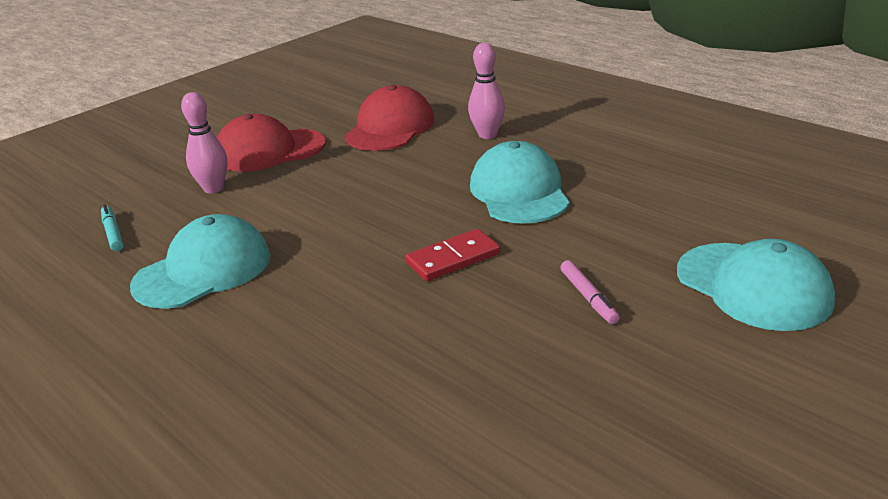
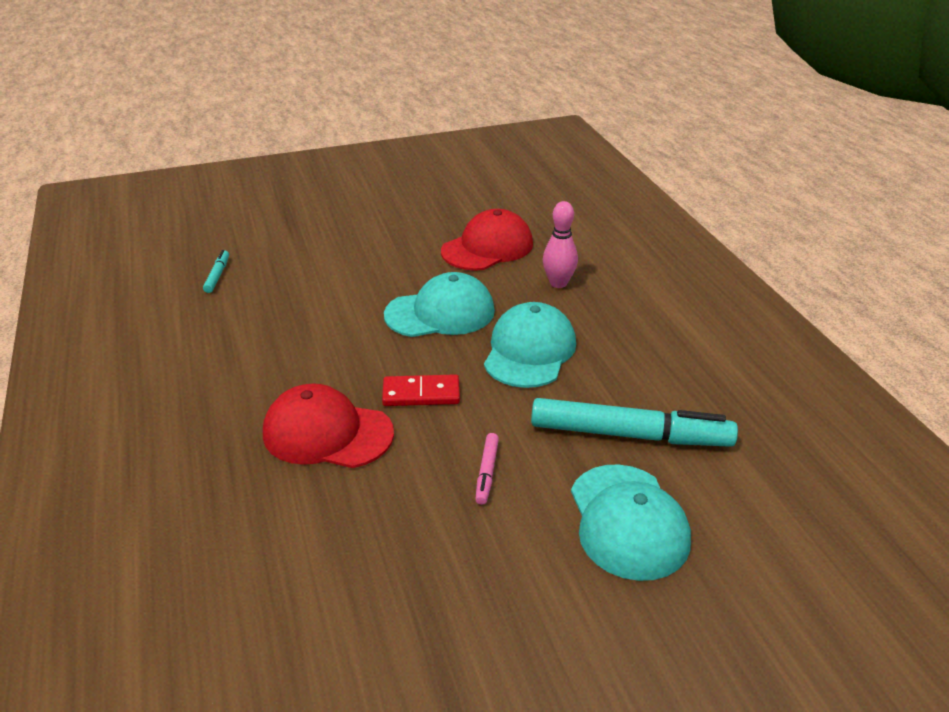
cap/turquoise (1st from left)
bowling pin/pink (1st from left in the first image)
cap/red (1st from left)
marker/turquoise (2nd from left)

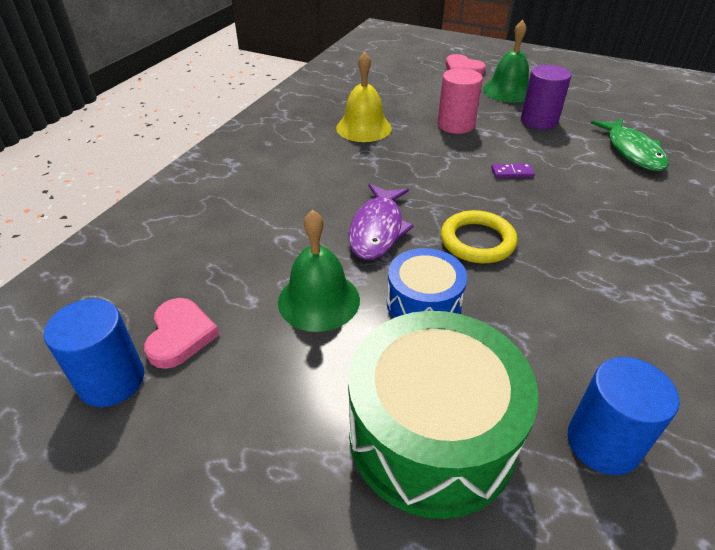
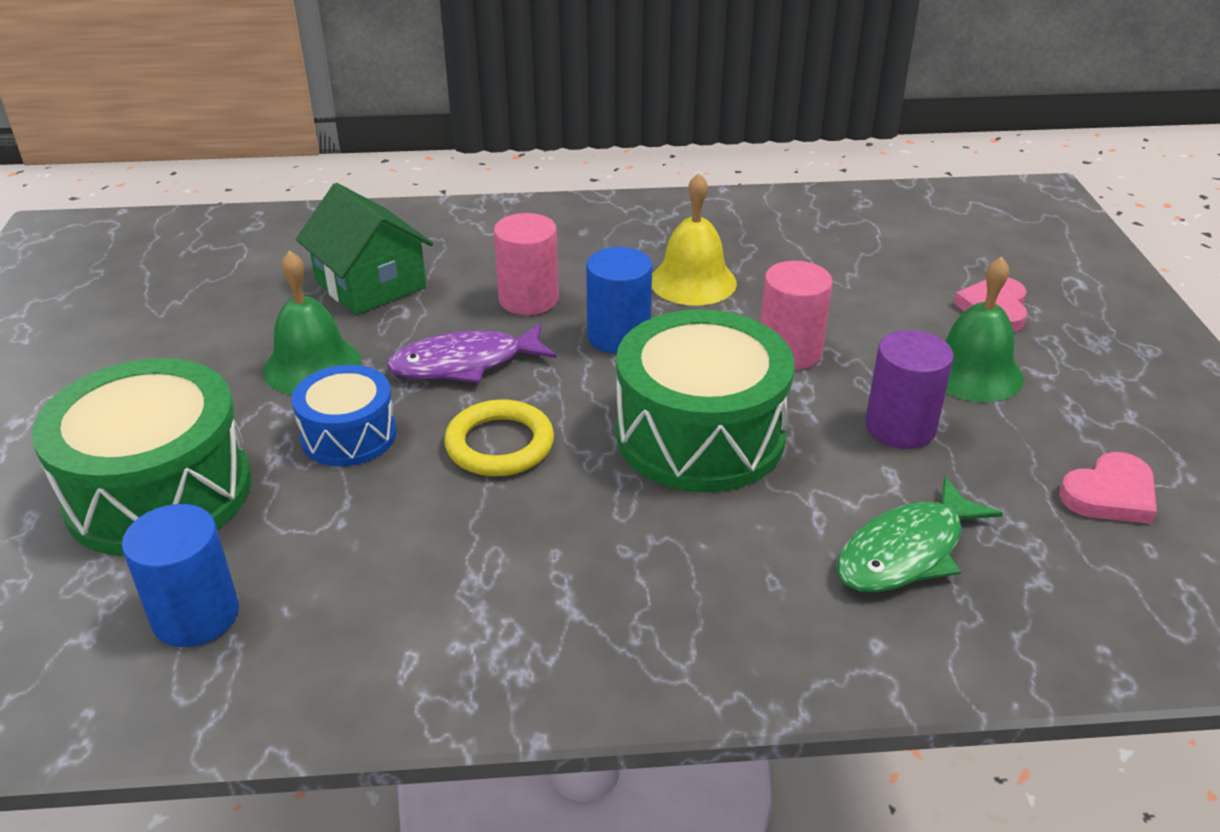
cylinder/blue (2nd from left)
heart/pink (2nd from left)
drum/green (2nd from left)
house/green
cylinder/pink (1st from left)

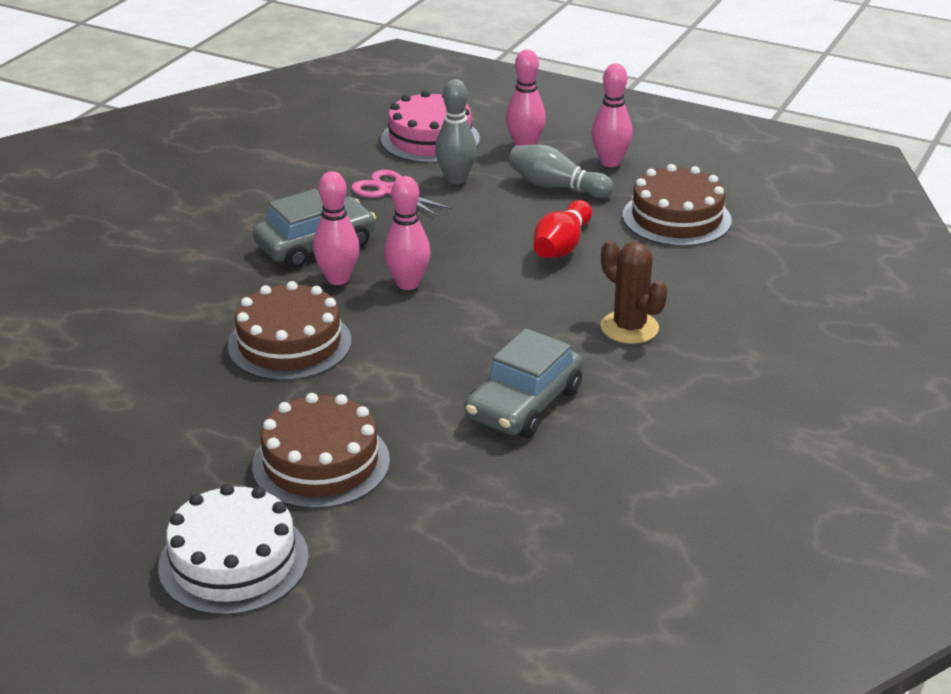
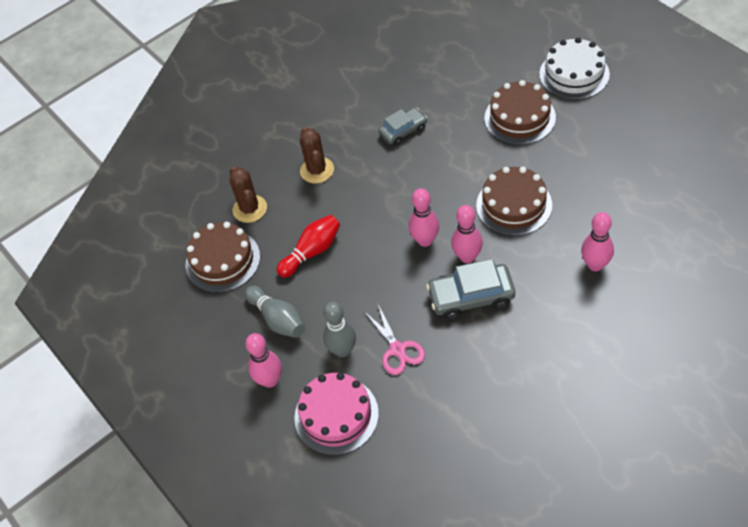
car/grey (1st from left)
bowling pin/pink (4th from left)
cactus/brown (1st from left)

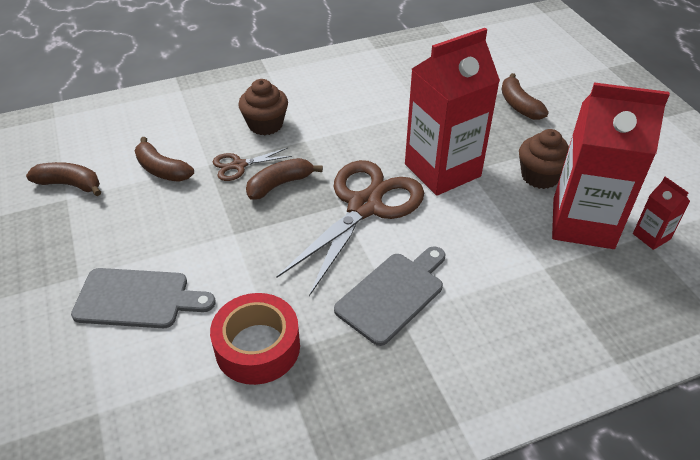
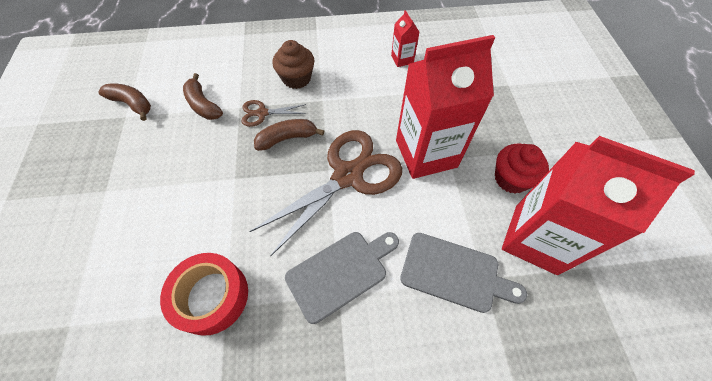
cutting board/grey (2nd from left)
banana/brown (4th from left in the first image)
cupcake/red
carton/red (1st from left)

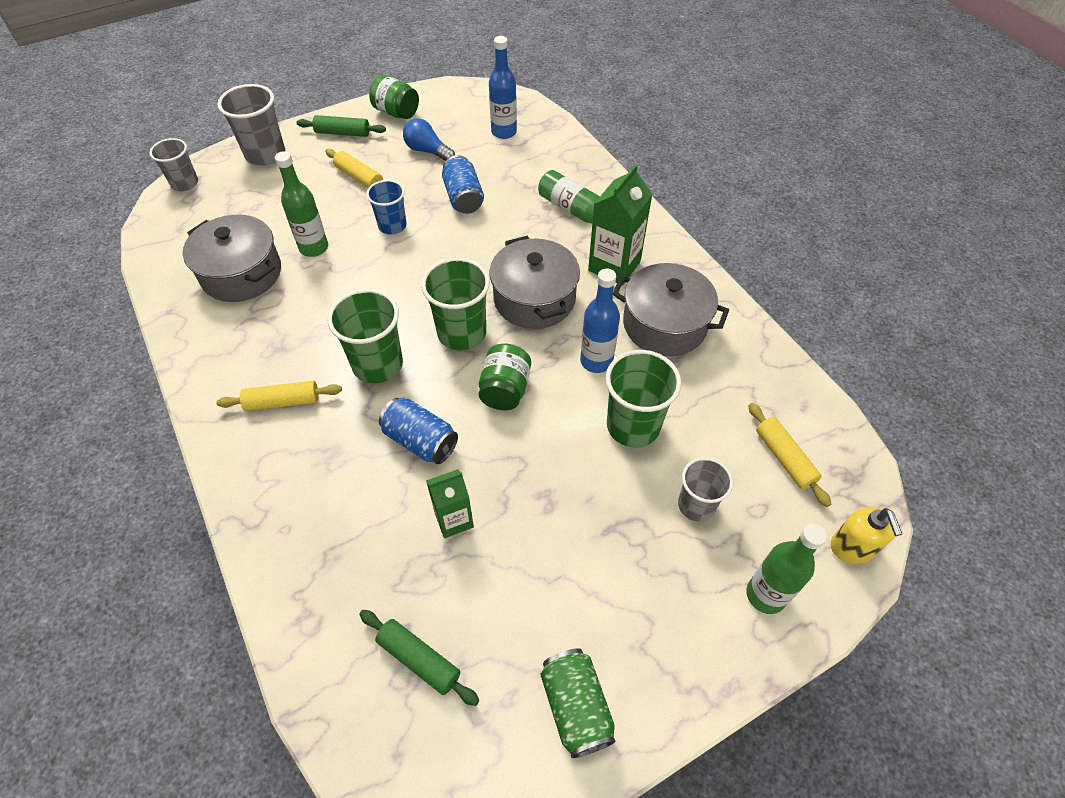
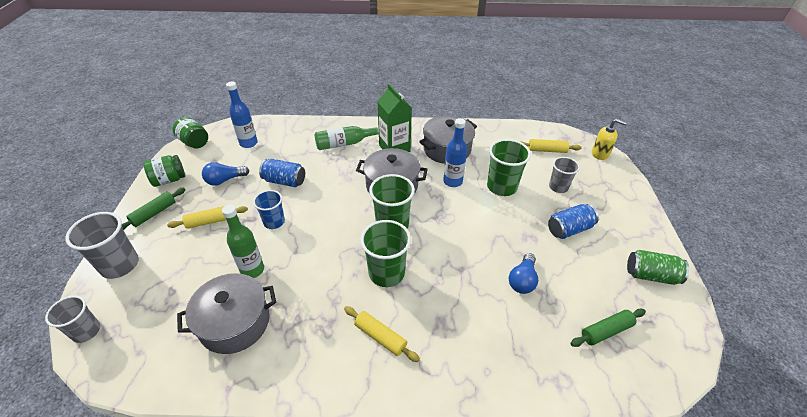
rolling pin/yellow (2nd from left)
can/blue (2nd from left)
light bulb/blue (2nd from left)
jar/green (2nd from left)
bottle/green (3rd from left in the first image)

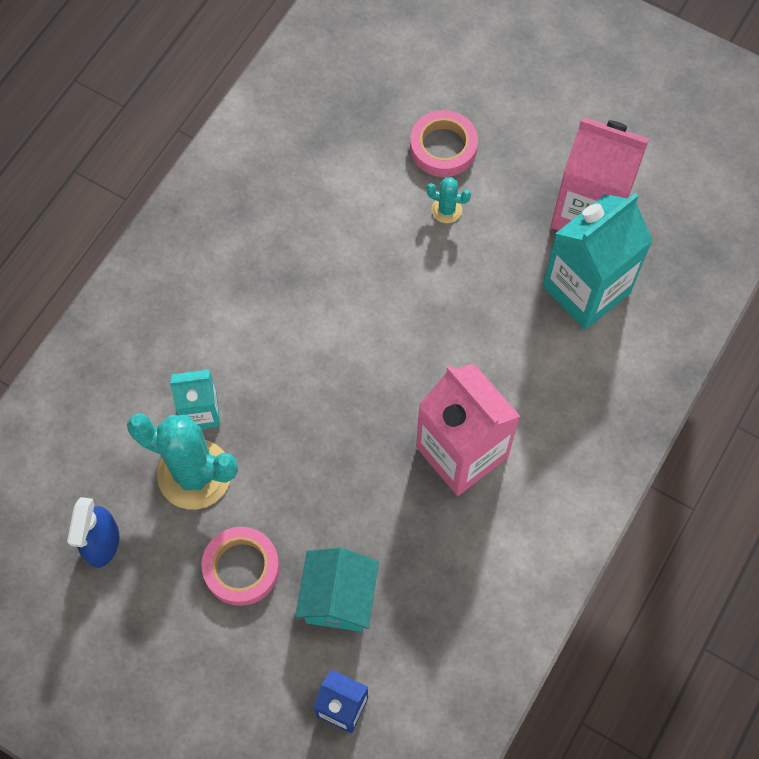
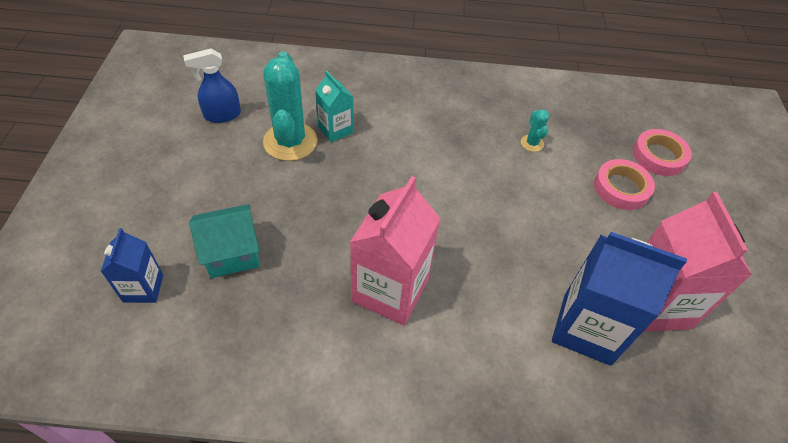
tape/pink (2nd from left)
cactus/turquoise (2nd from left)
carton/blue (2nd from left)

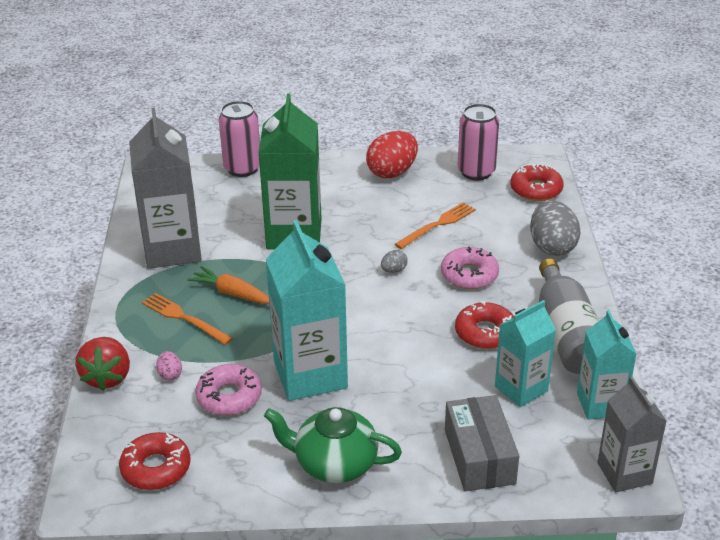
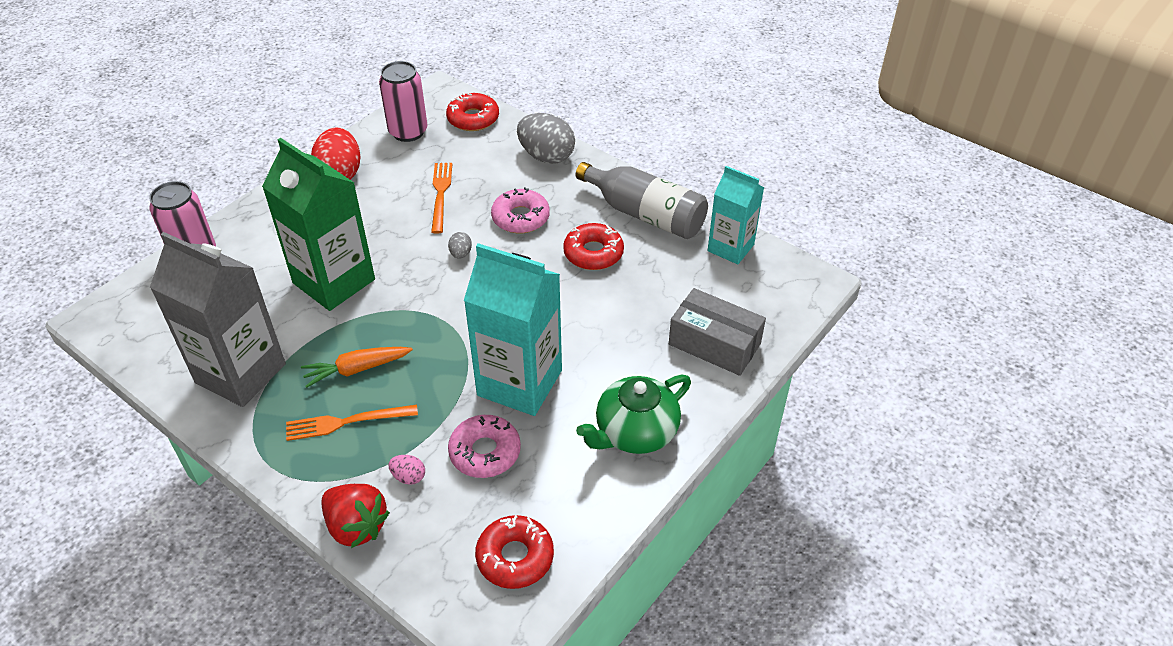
carton/turquoise (2nd from left in the first image)
carton/grey (2nd from left in the first image)

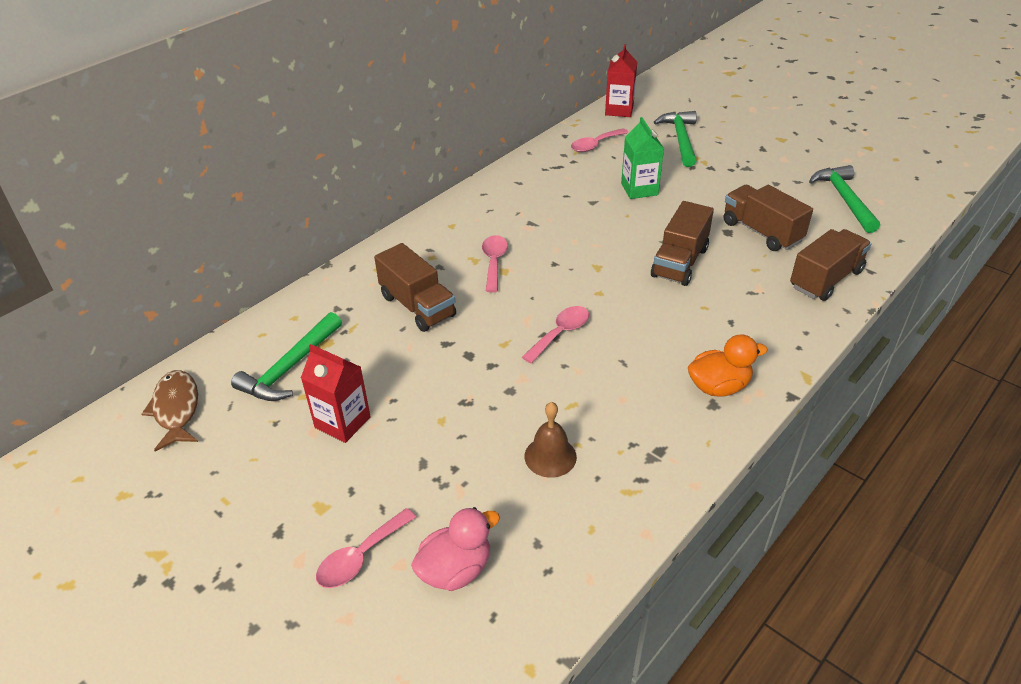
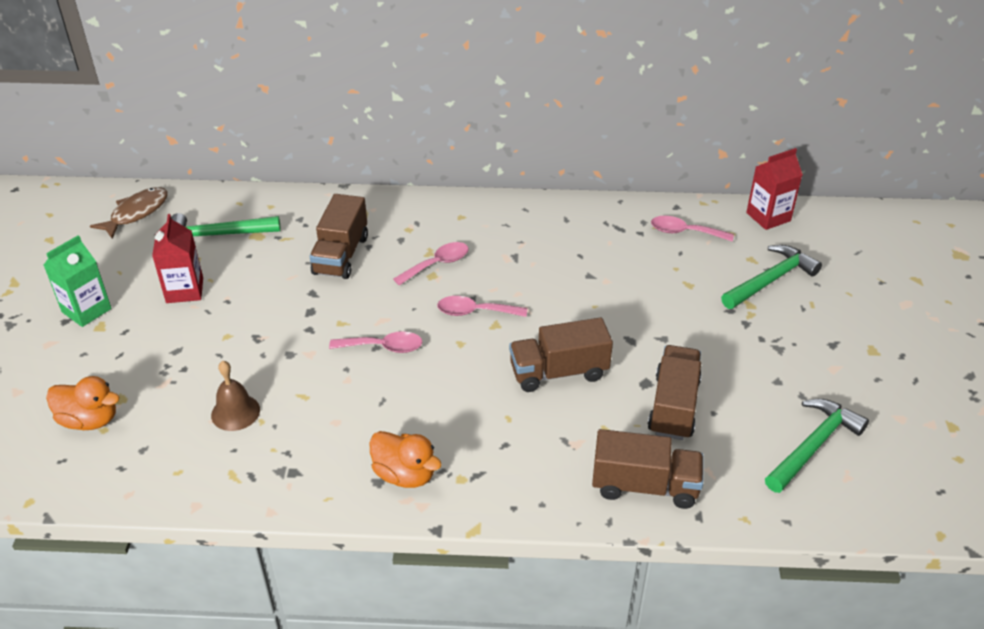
spoon/pink (3rd from left)
duck/orange (1st from left)
carton/green

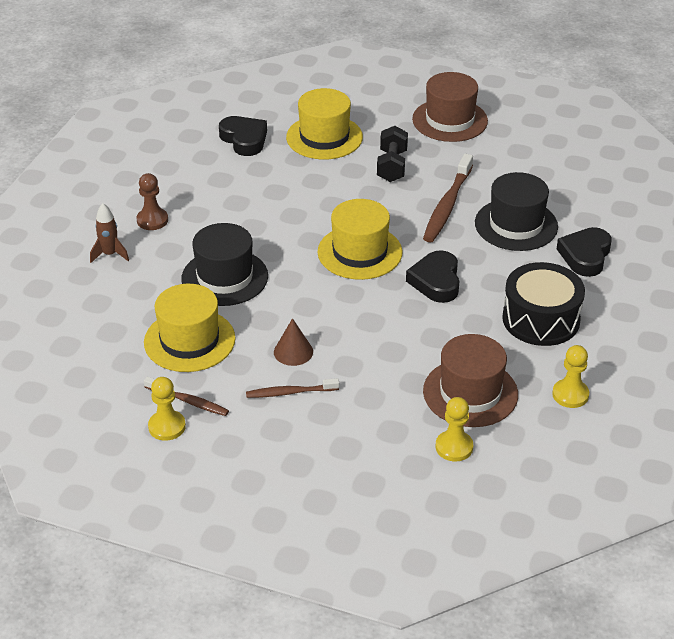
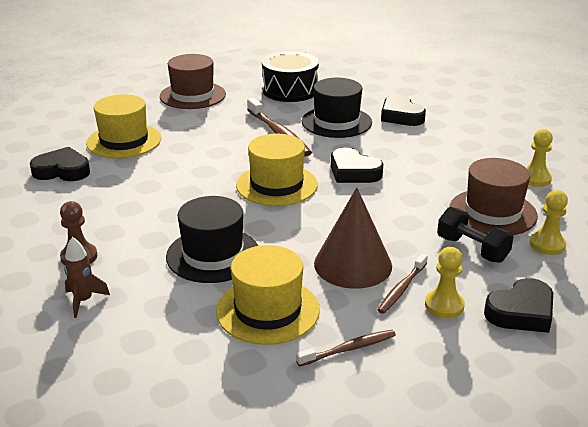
pawn/yellow (1st from left)
cone/brown
dumbbell/black
drum/black
heart/black (4th from left)

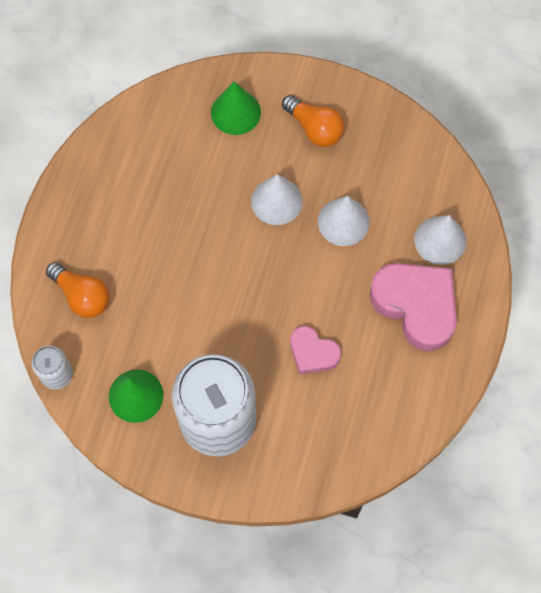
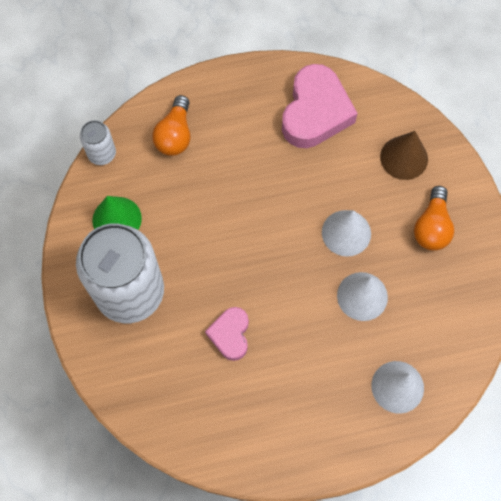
cone/brown
heart/pink (2nd from left)

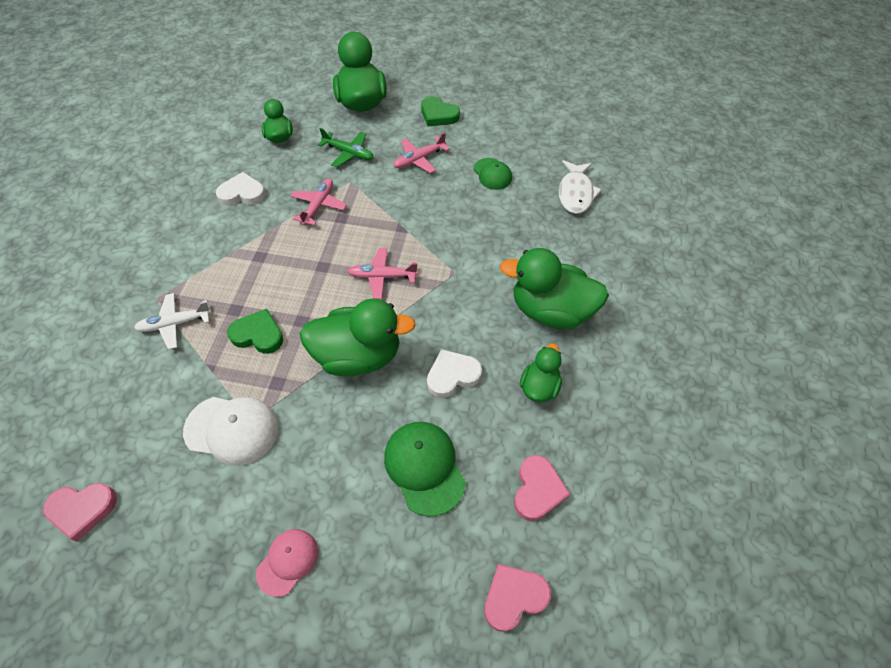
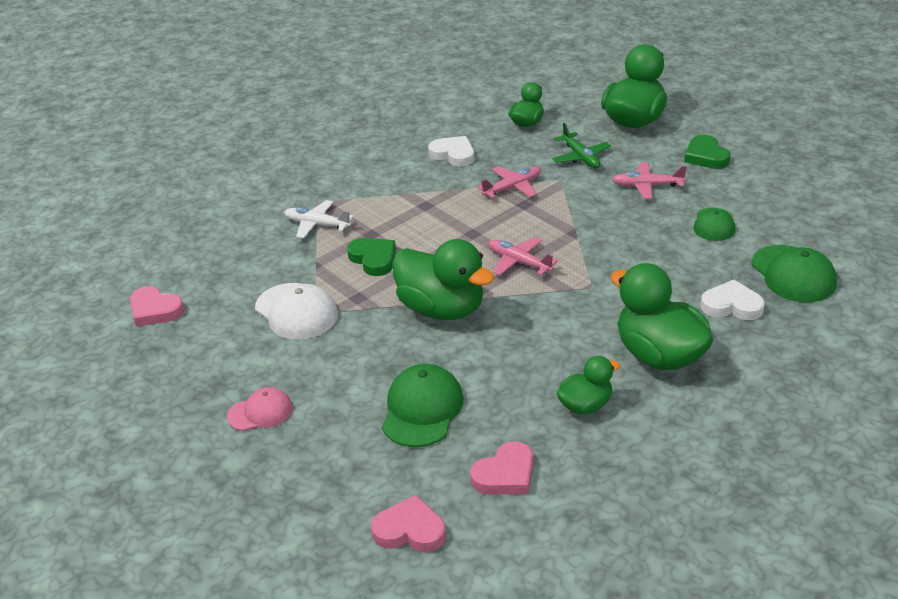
heart/white (2nd from left)
cap/green (3rd from left)

